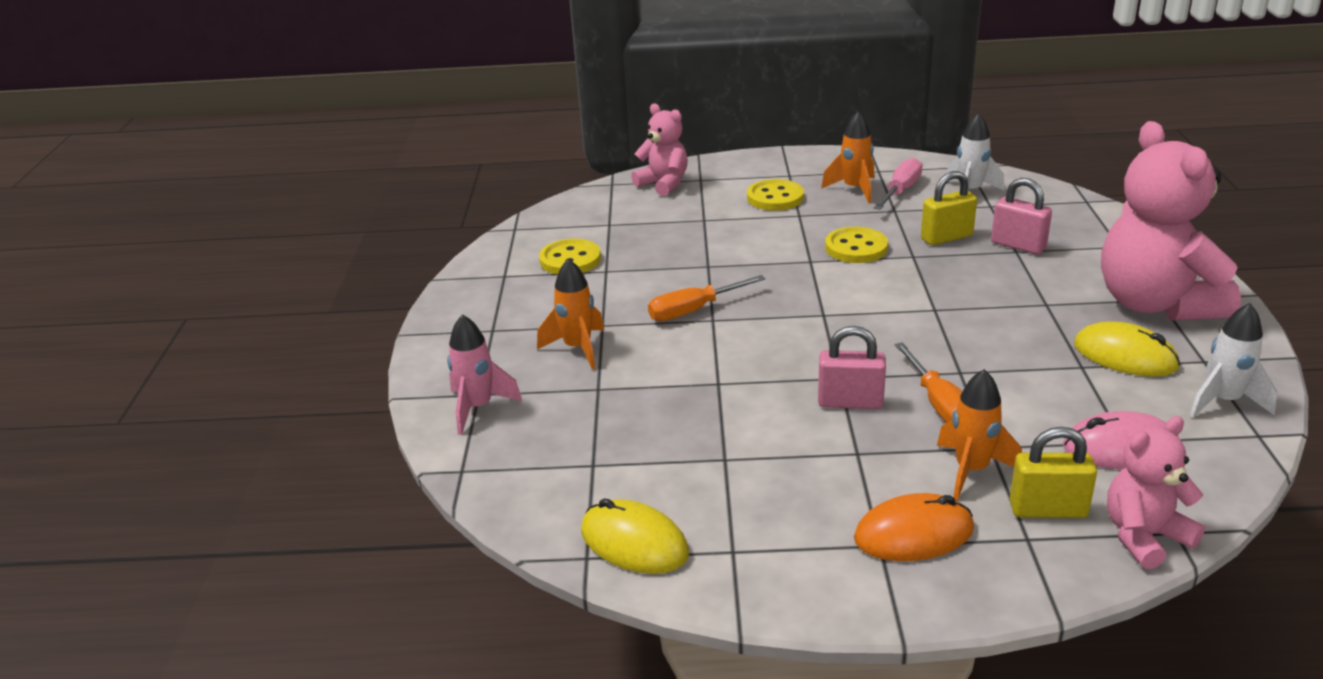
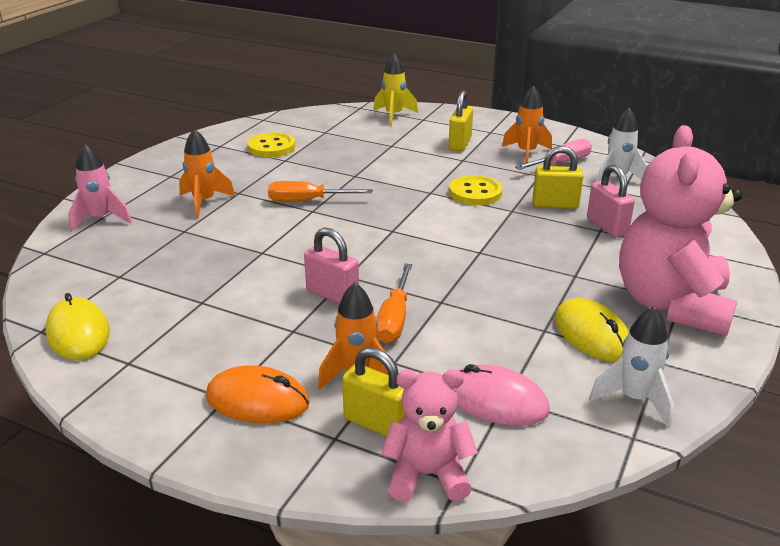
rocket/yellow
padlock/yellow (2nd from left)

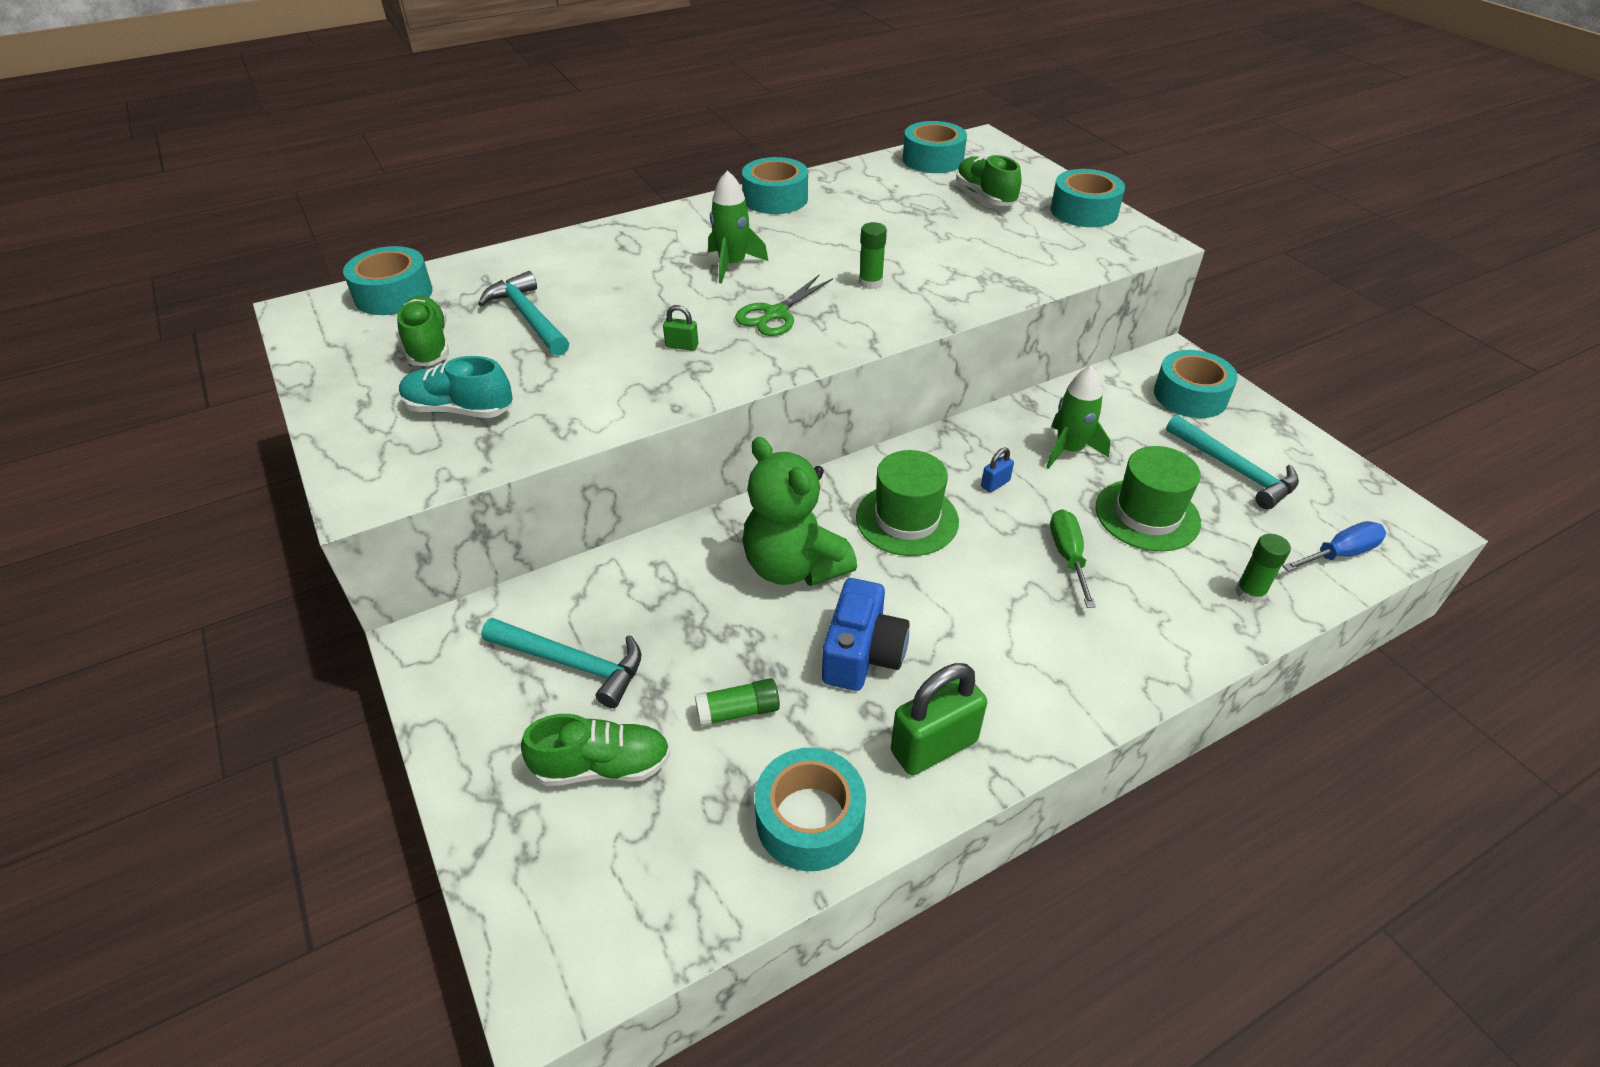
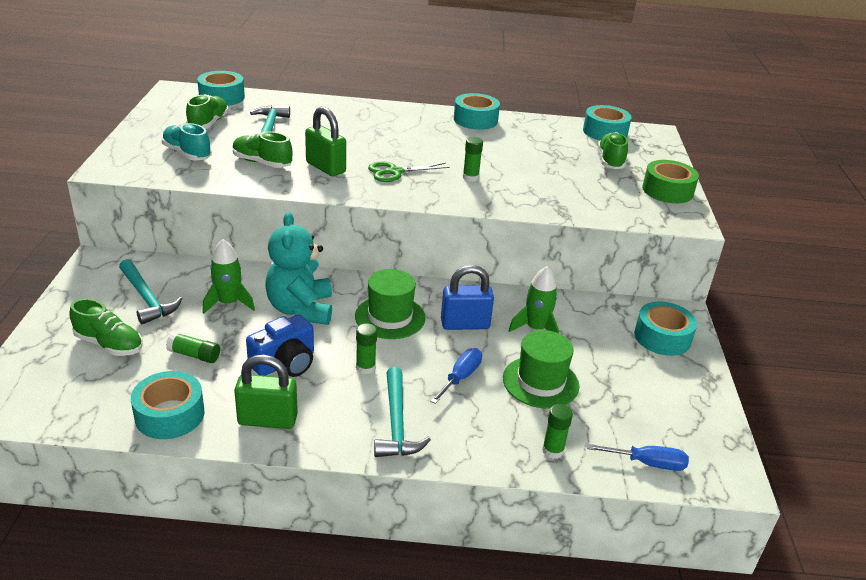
padlock/green (2nd from left)
rocket/green (1st from left)
teddy bear/turquoise
padlock/blue
screwdriver/blue (1st from left)
tape/green
hammer/turquoise (3rd from left)
shoe/green (3rd from left)
glue stick/green (2nd from left)

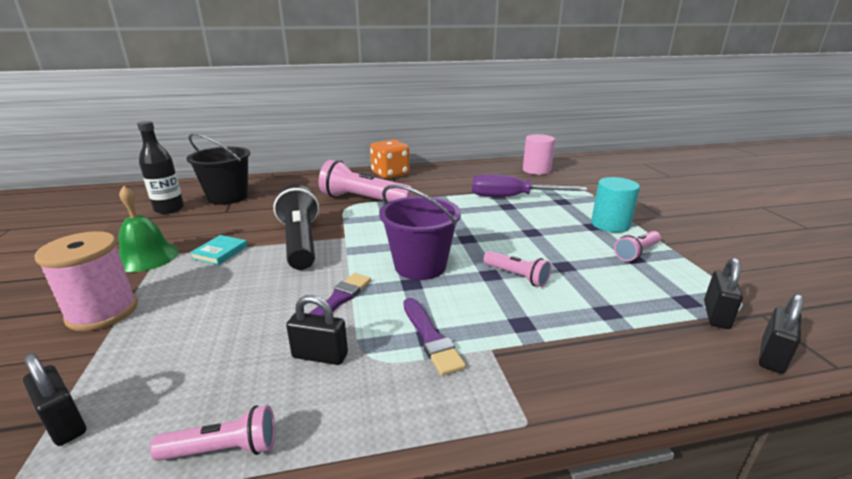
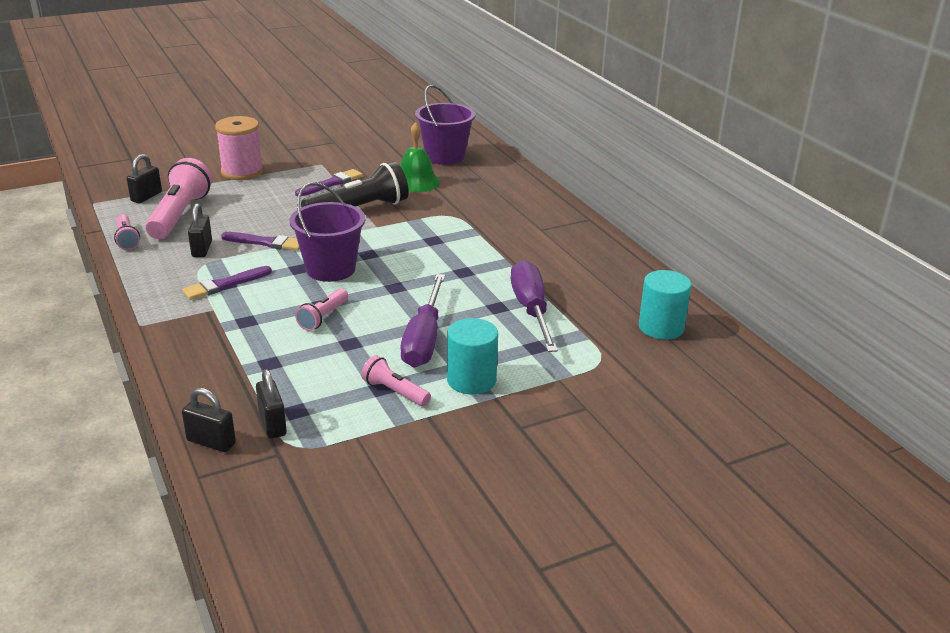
bell/green
bottle/black
bucket/purple (2nd from left)
brush/purple (3rd from left)
flashlight/pink (2nd from left)
dice/orange
cylinder/turquoise (2nd from left)
padlock/black (4th from left)
screwdriver/purple (1st from left)

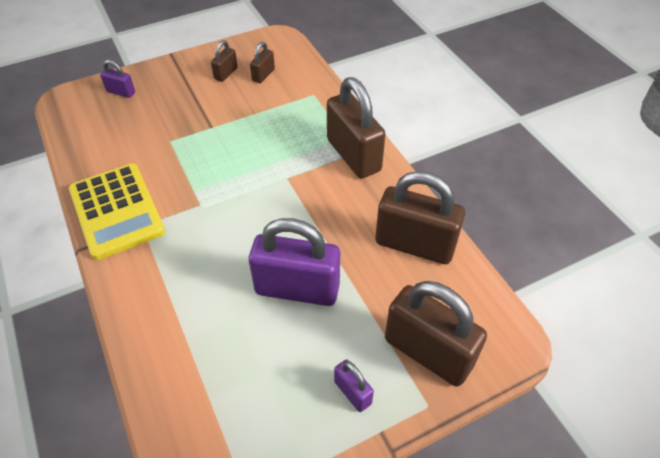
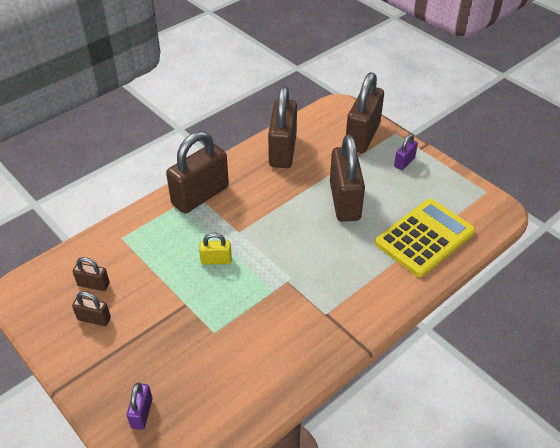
calculator/yellow
padlock/brown (5th from left)
padlock/yellow

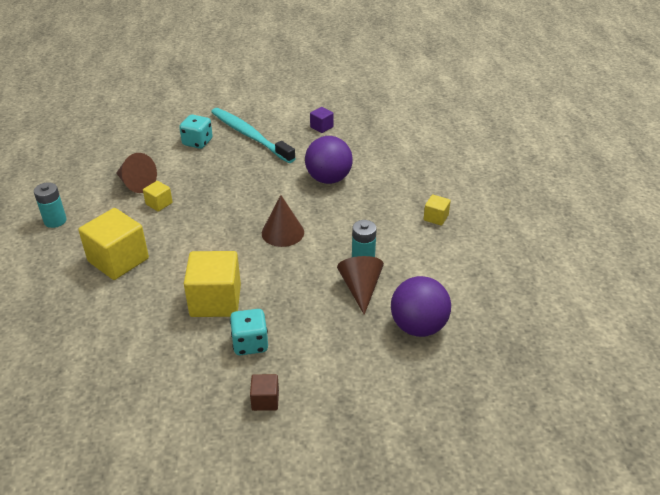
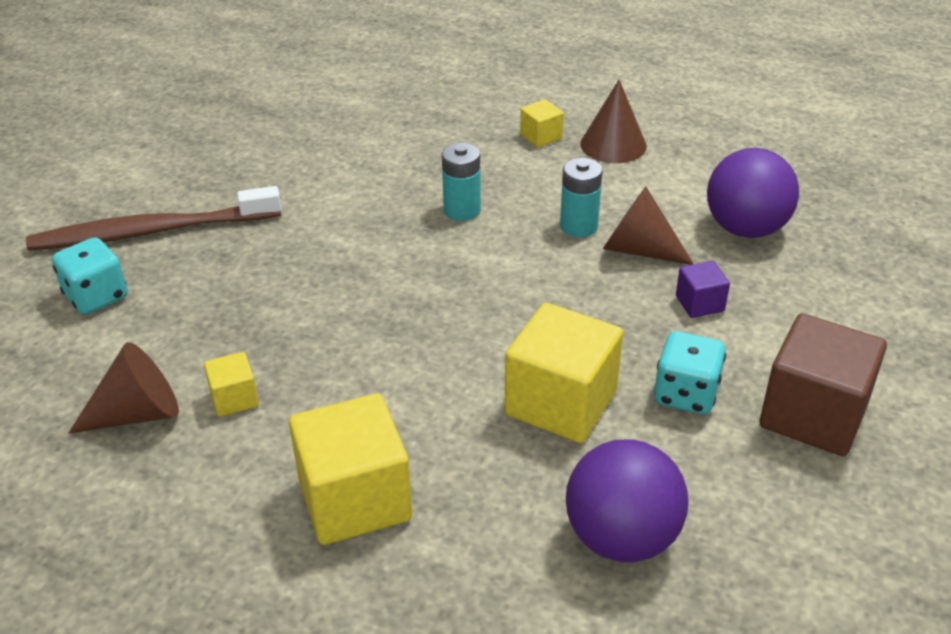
battery/turquoise (1st from left)
toothbrush/brown
cube/brown
cone/brown (2nd from left)
ball/purple (1st from left)
cube/purple

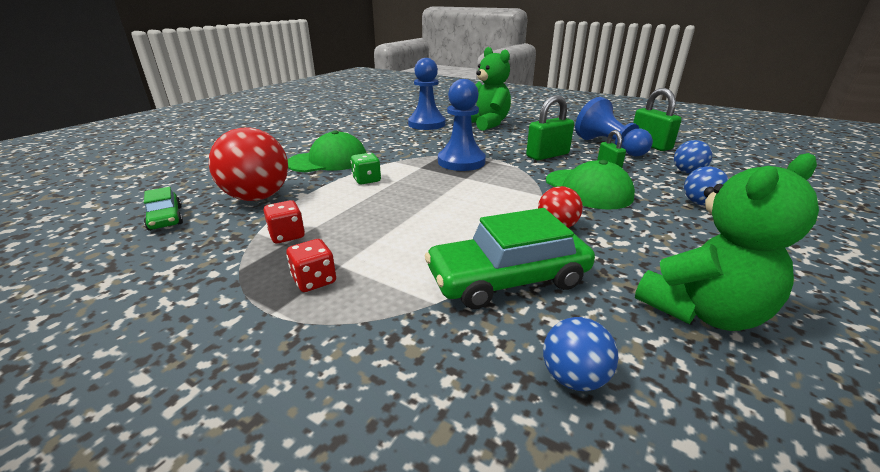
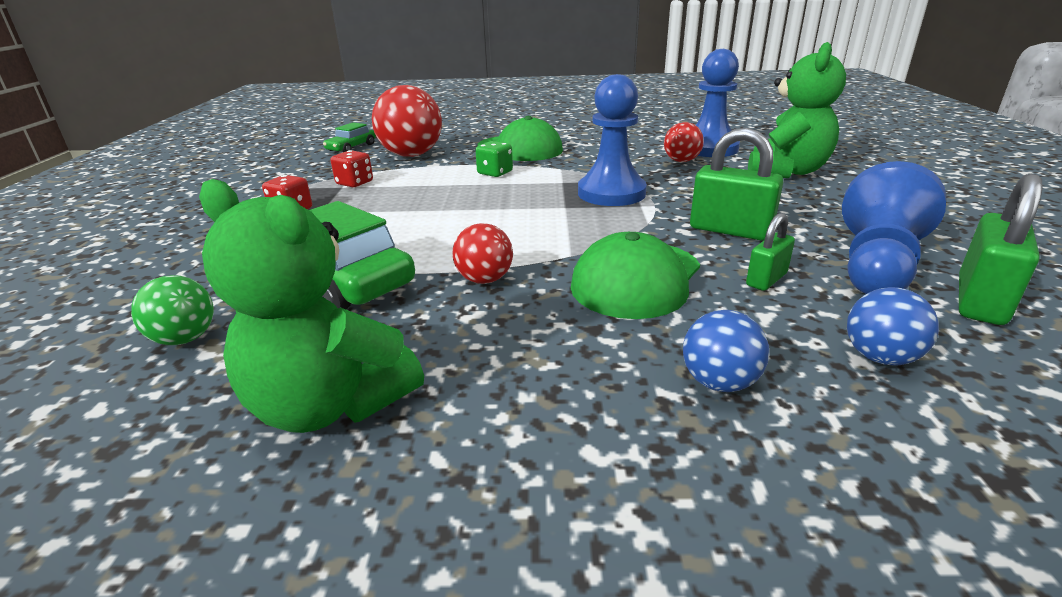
ball/green
ball/red (3rd from left)

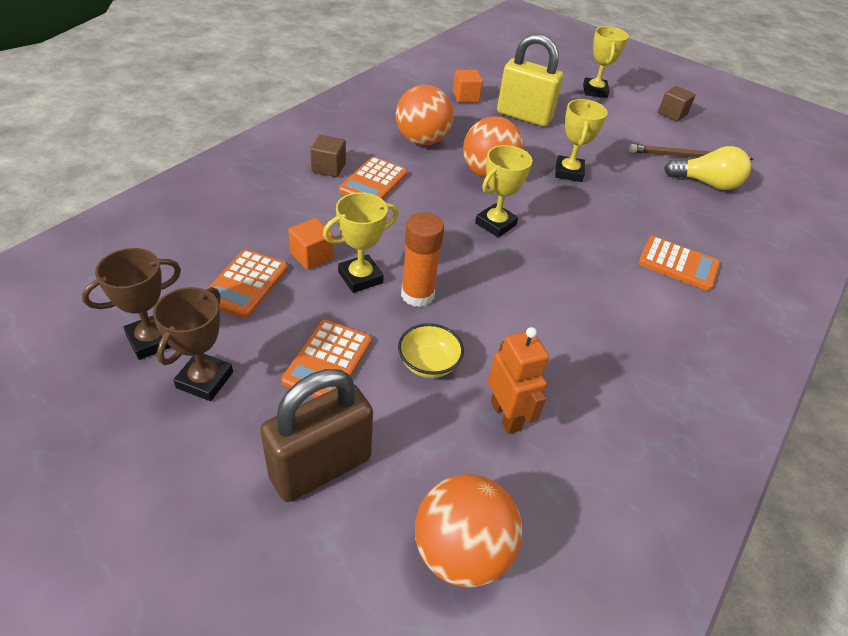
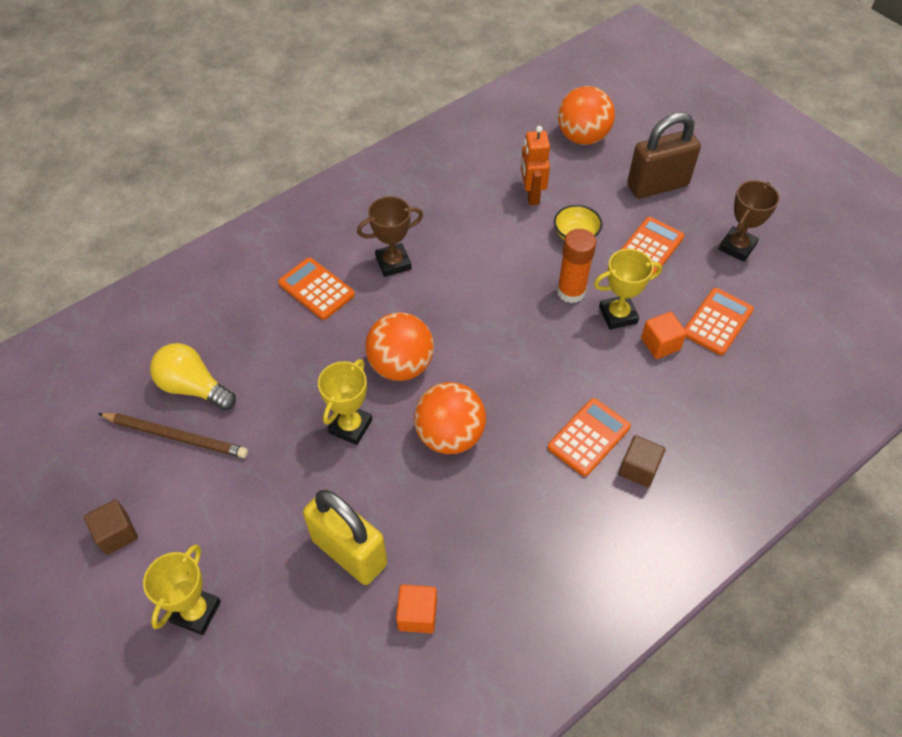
trophy/brown (1st from left)
ball/orange (1st from left)
trophy/yellow (2nd from left in the first image)

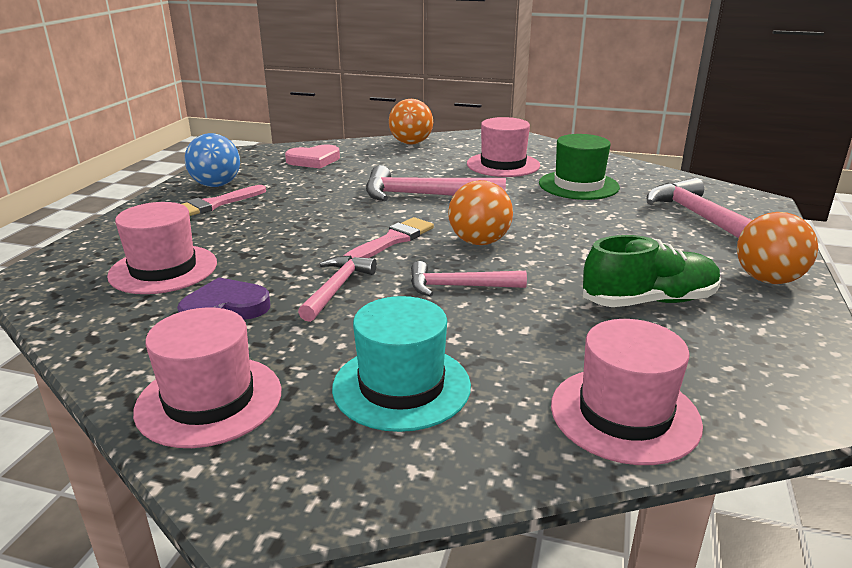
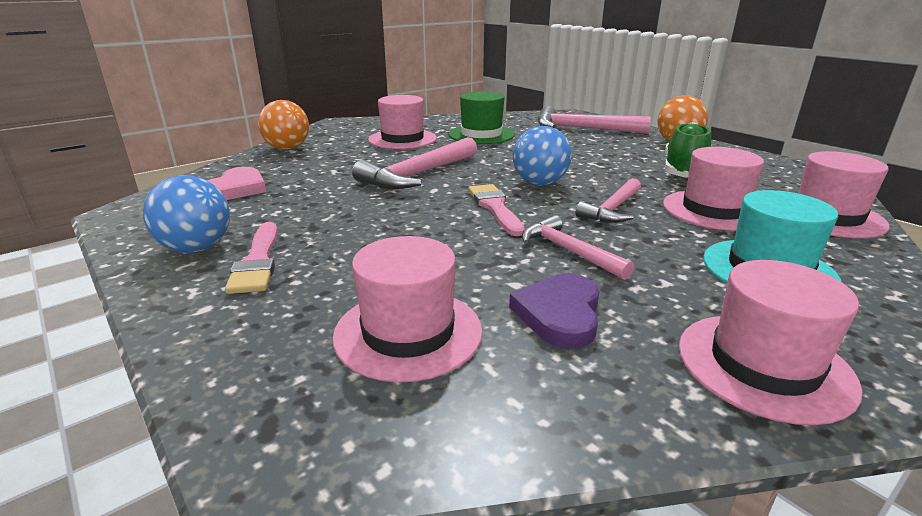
ball/blue (2nd from left)
hat/pink (3rd from left)

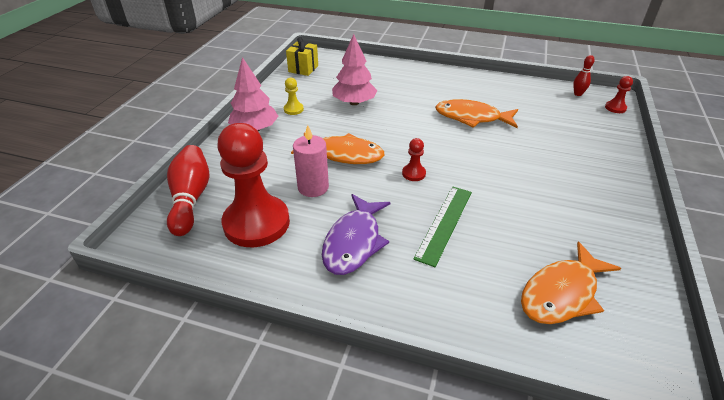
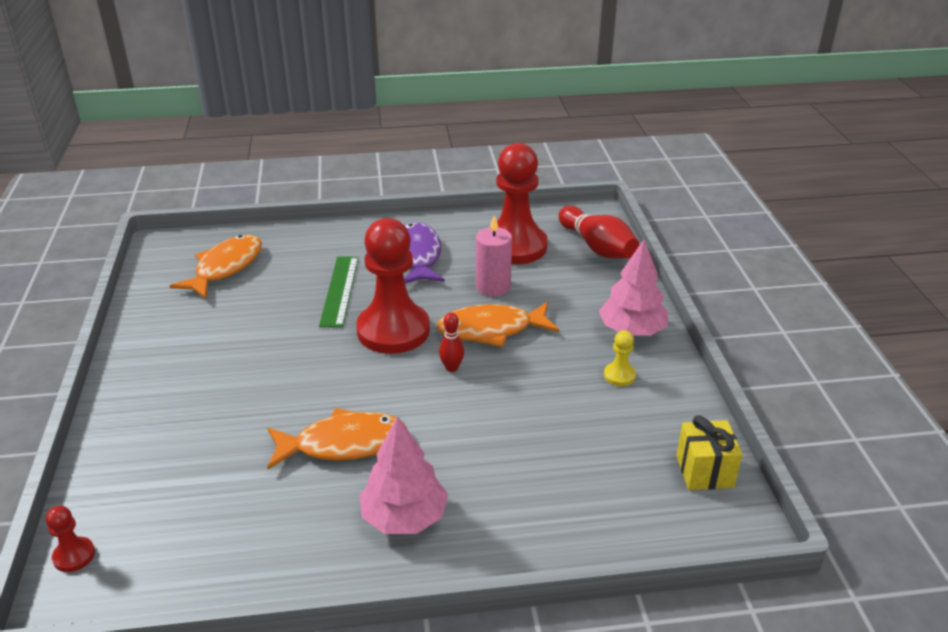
tree/pink (1st from left)
pawn/red (2nd from left)
bowling pin/red (1st from left)

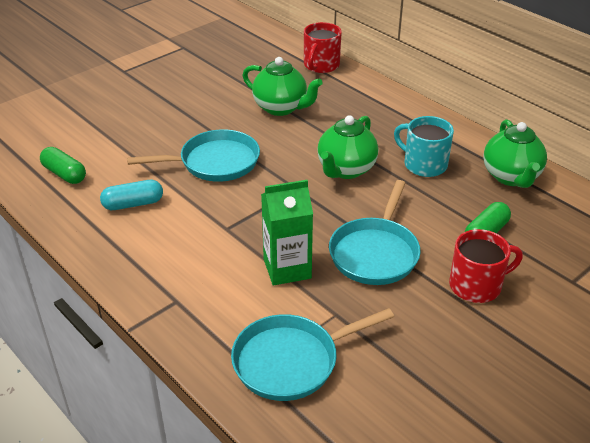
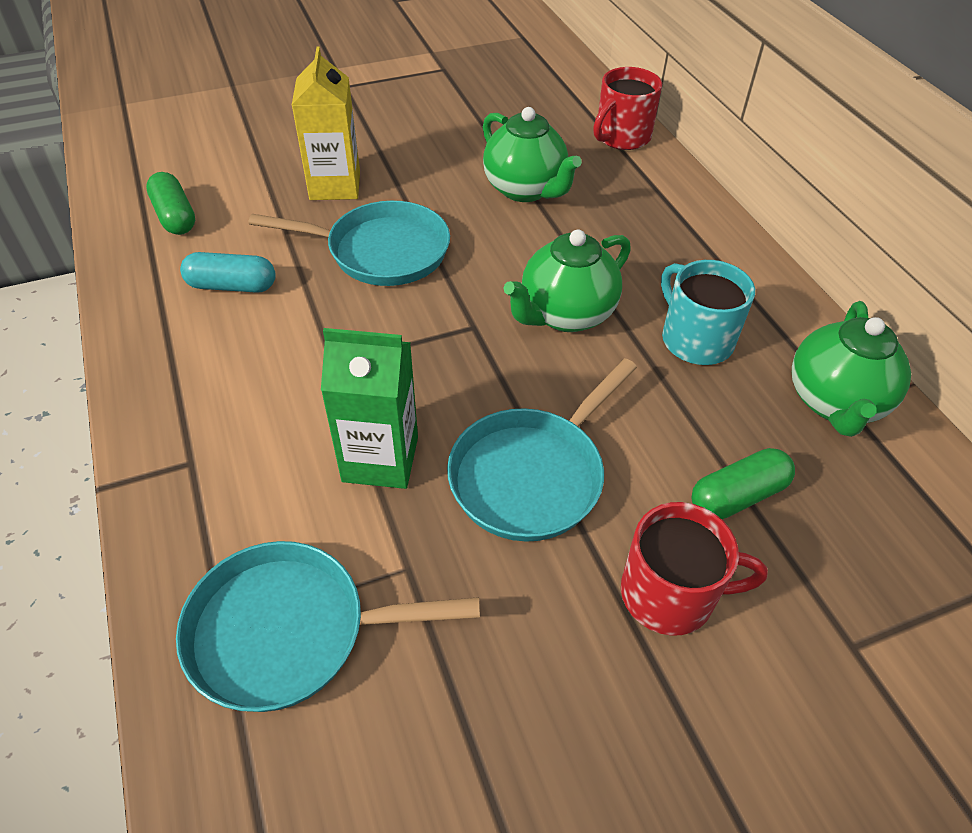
carton/yellow

